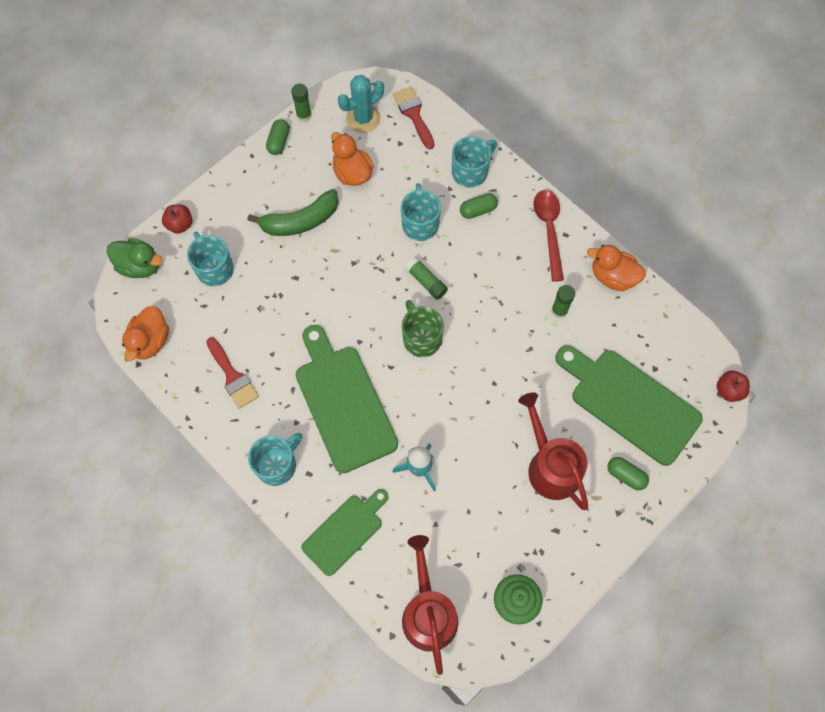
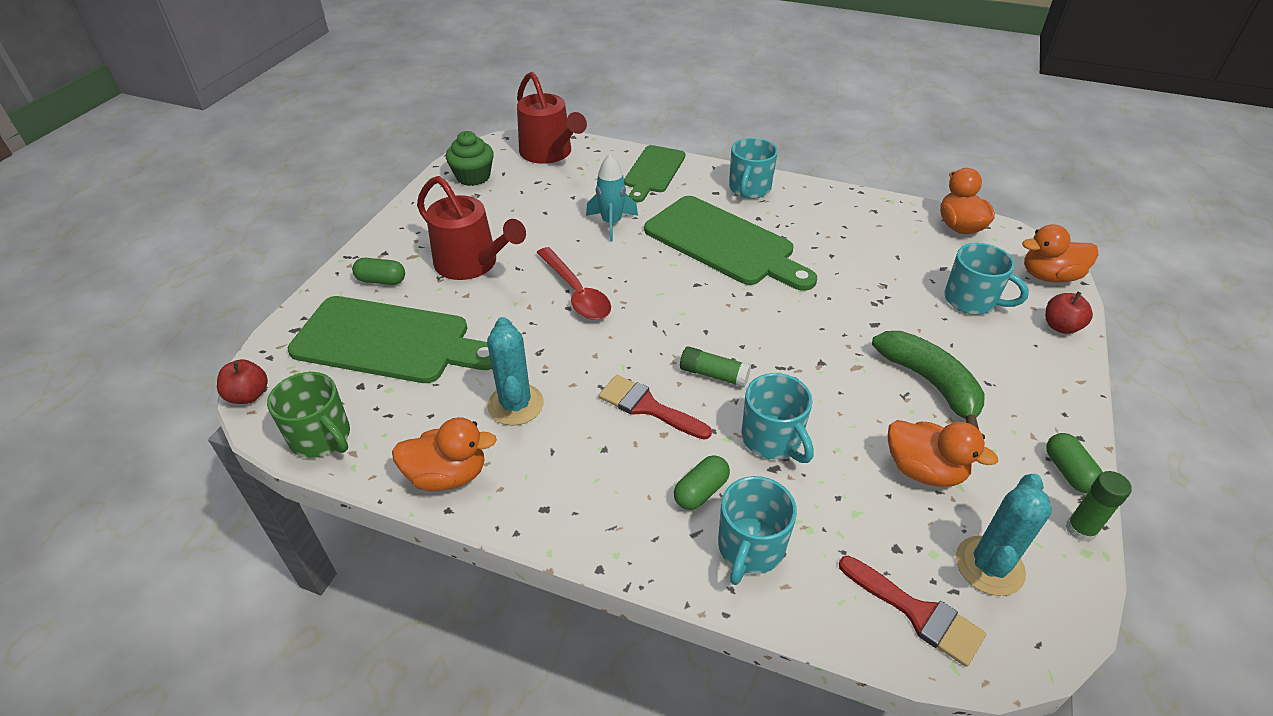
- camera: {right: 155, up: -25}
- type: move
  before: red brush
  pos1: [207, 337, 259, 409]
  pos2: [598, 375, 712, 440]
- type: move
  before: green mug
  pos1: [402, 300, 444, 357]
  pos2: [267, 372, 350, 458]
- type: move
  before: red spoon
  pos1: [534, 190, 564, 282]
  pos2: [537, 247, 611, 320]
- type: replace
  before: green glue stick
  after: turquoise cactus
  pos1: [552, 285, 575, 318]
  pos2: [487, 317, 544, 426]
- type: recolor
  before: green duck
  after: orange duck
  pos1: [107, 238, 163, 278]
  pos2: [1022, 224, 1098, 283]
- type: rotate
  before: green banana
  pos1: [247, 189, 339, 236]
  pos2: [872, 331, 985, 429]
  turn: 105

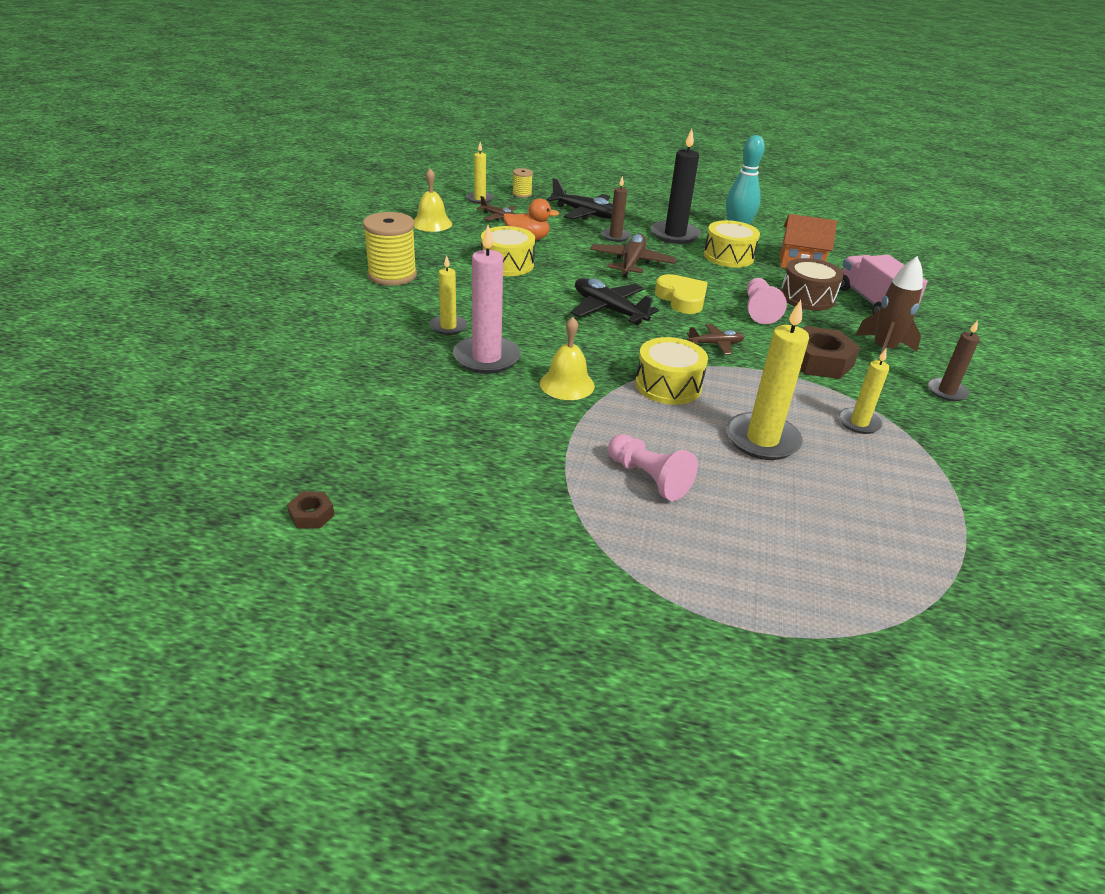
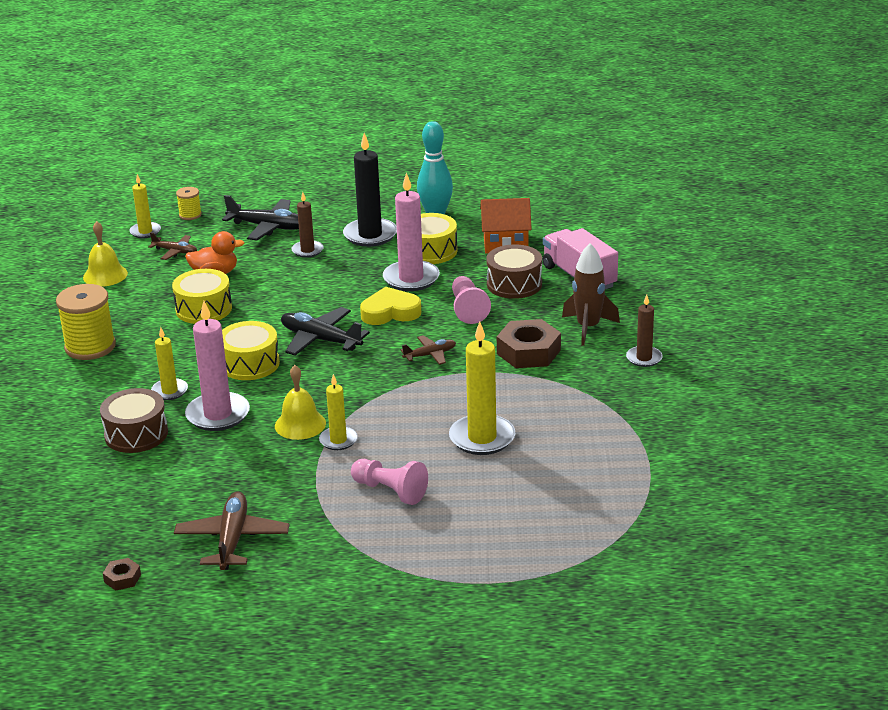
- camera: {right: -10, up: -5}
- type: insert
  after: brown drum
  pos2: [100, 388, 168, 453]
- type: insert
  after: pink candle
  pos2: [383, 173, 440, 291]
- type: move
  before: brown plane
  pos1: [590, 234, 677, 278]
  pos2: [174, 492, 289, 570]
- type: move
  before: yellow drum
  pos1: [635, 337, 708, 405]
  pos2: [222, 321, 280, 380]
- type: move
  before: yellow candle
  pos1: [839, 349, 890, 434]
  pos2: [319, 374, 358, 450]
- type: rotate
  before: yellow heart
  pos1: [655, 274, 708, 314]
  pos2: [360, 287, 421, 325]
  turn: -60

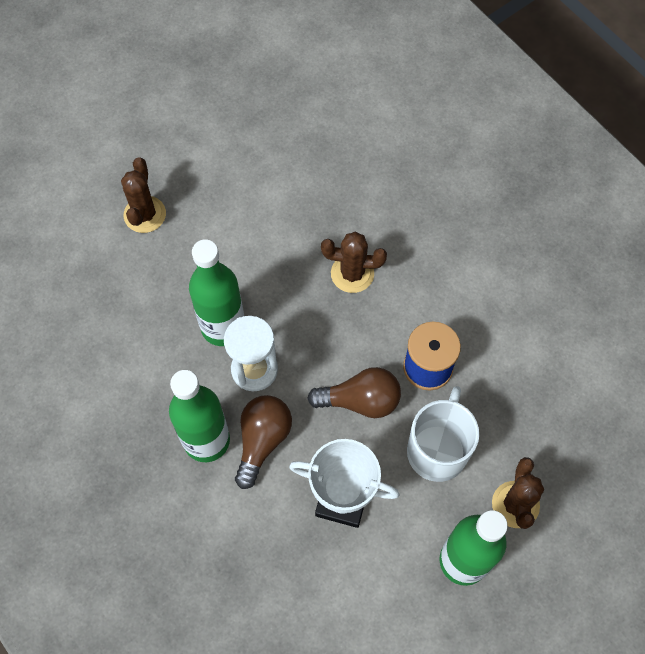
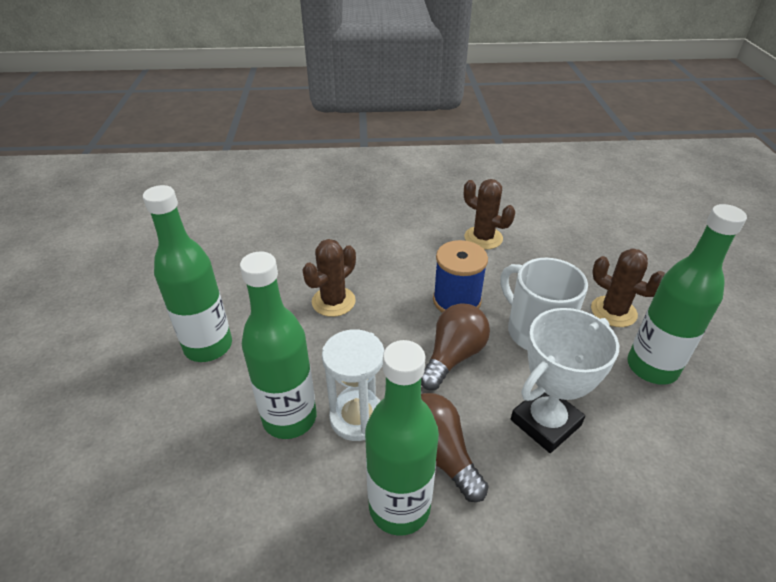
- camera: {right: -55, up: -25}
- type: insert
  after: green bottle
  pos2: [143, 185, 232, 362]
- type: move
  before: brown cactus
  pos1: [121, 157, 166, 233]
  pos2: [464, 179, 515, 250]

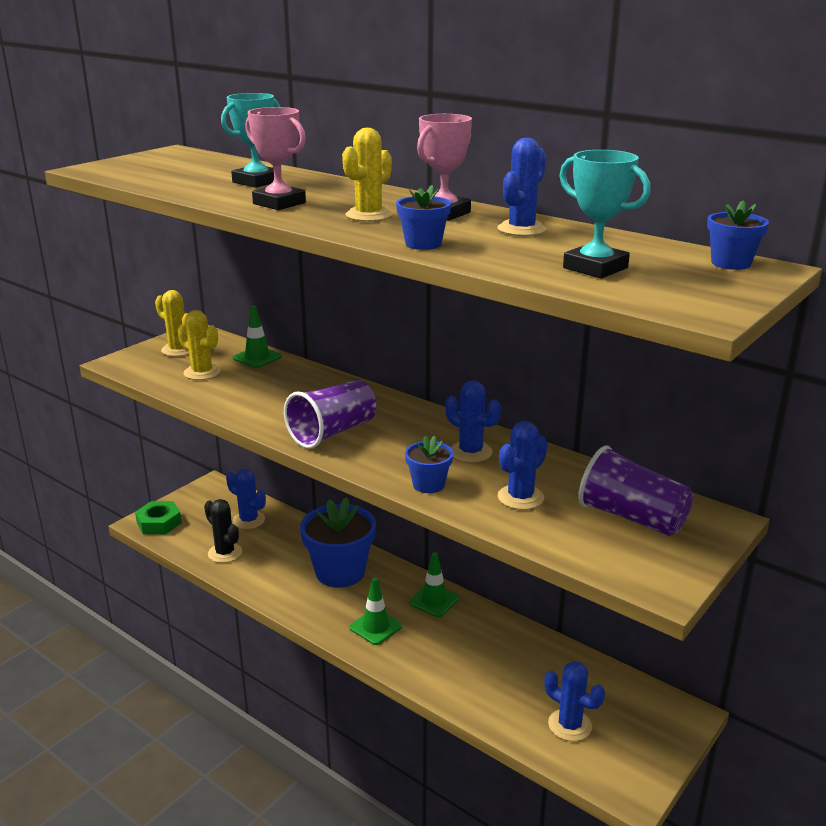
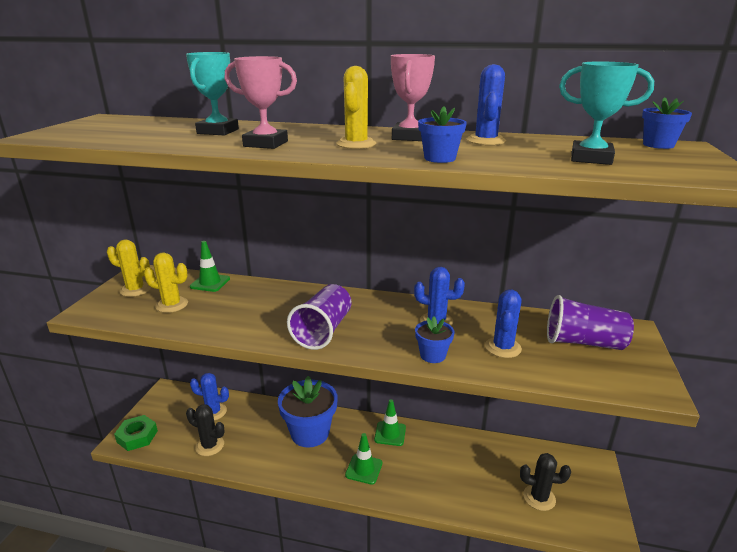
- camera: {right: -25, up: 0}
- type: recolor
  before: blue cactus
  after: black cactus
  pos1: [544, 661, 605, 741]
  pos2: [520, 453, 571, 511]

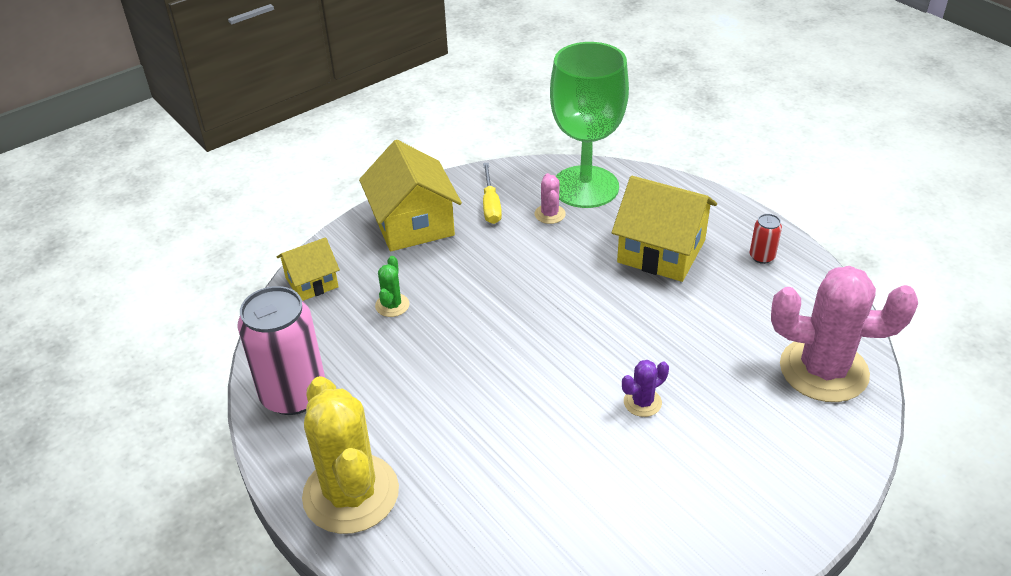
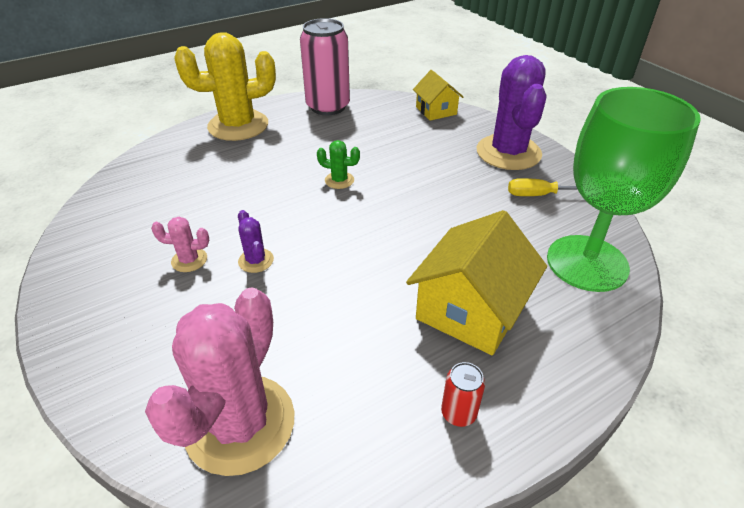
- camera: {right: 95, up: 0}
- type: move
  before: green cactus
  pos1: [375, 256, 409, 317]
  pos2: [317, 140, 360, 189]
- type: move
  before: pink cactus
  pos1: [535, 173, 566, 224]
  pos2: [151, 217, 209, 272]
- type: replace
  before: yellow house
  after: purple cactus
  pos1: [359, 140, 462, 251]
  pos2: [477, 55, 547, 170]

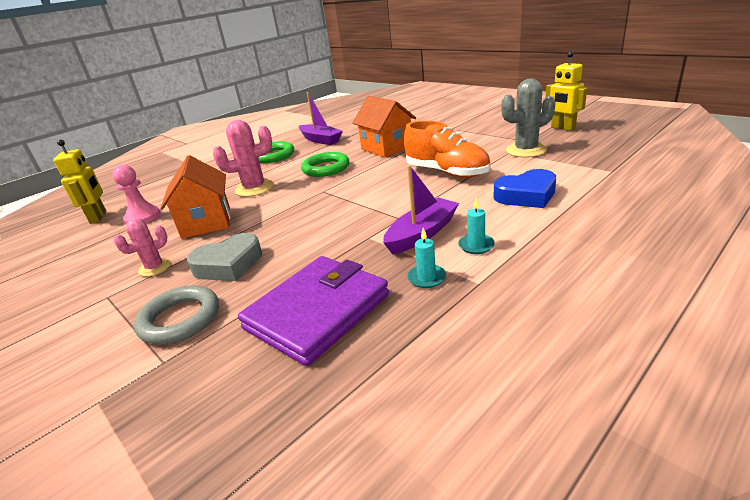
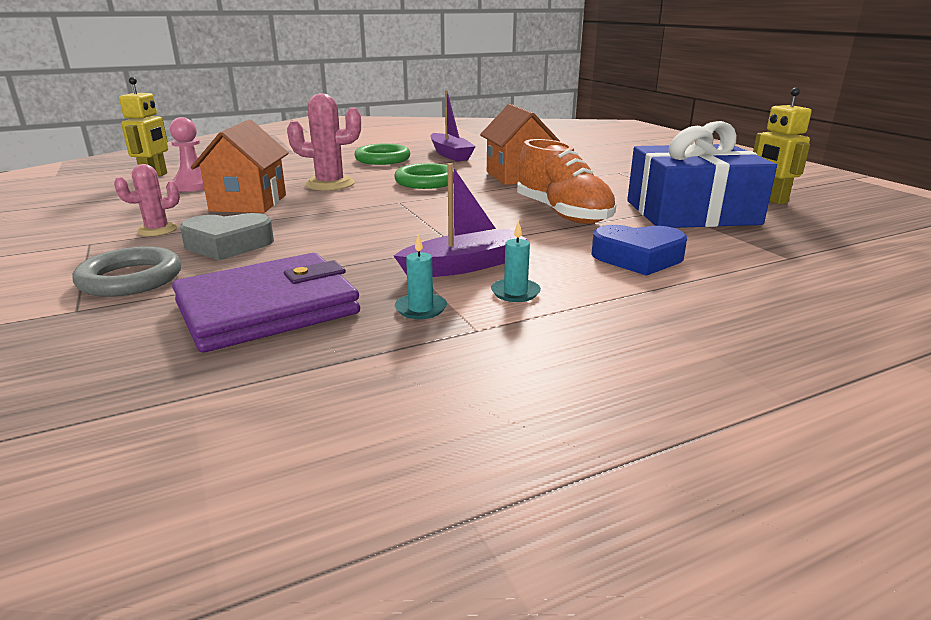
- camera: {right: 15, up: -5}
- type: replace
  before: grey cactus
  after: blue gift
  pos1: [501, 78, 556, 157]
  pos2: [627, 121, 777, 228]

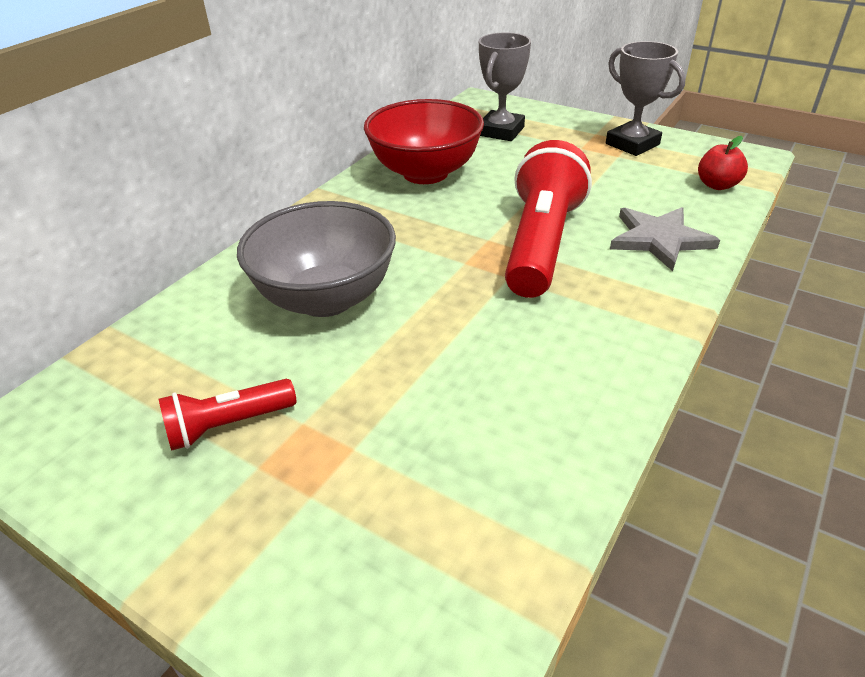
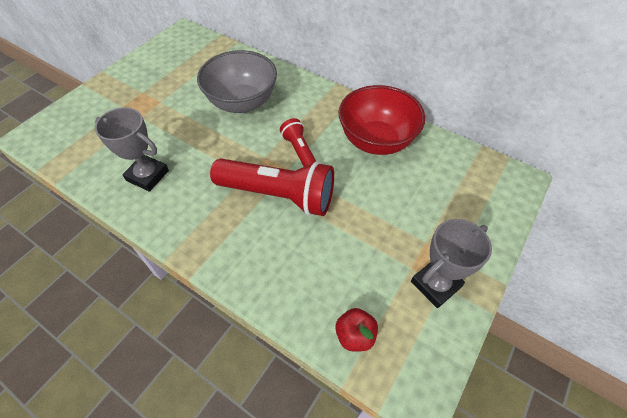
- camera: {right: 90, up: 15}
- type: delete
  before: grey star
  pos1: [610, 207, 720, 271]
- type: move
  before: red flashlight
  pos1: [159, 379, 296, 451]
  pos2: [280, 118, 316, 167]
- type: move
  before: grey trophy
  pos1: [479, 32, 531, 141]
  pos2: [95, 107, 169, 192]

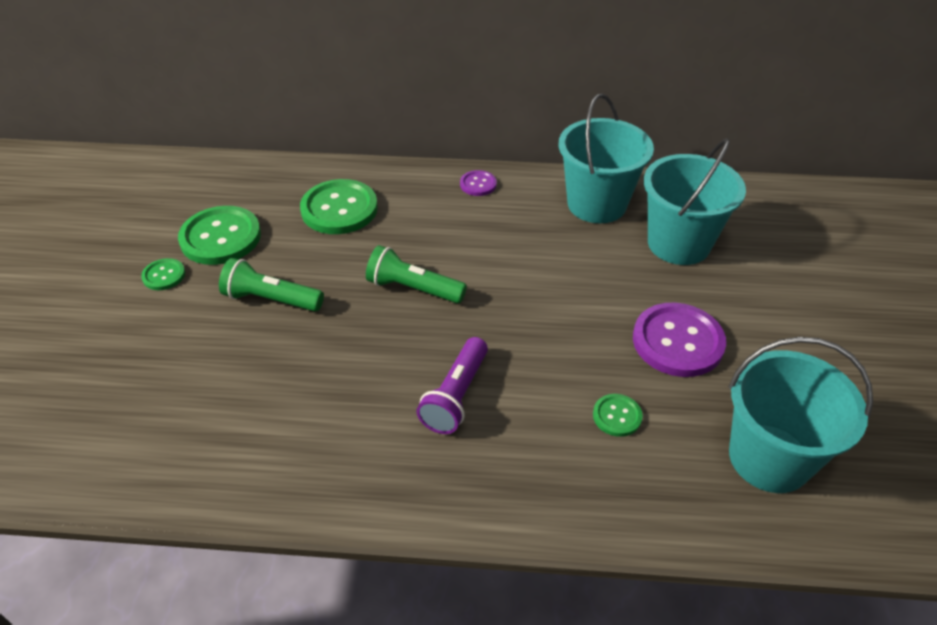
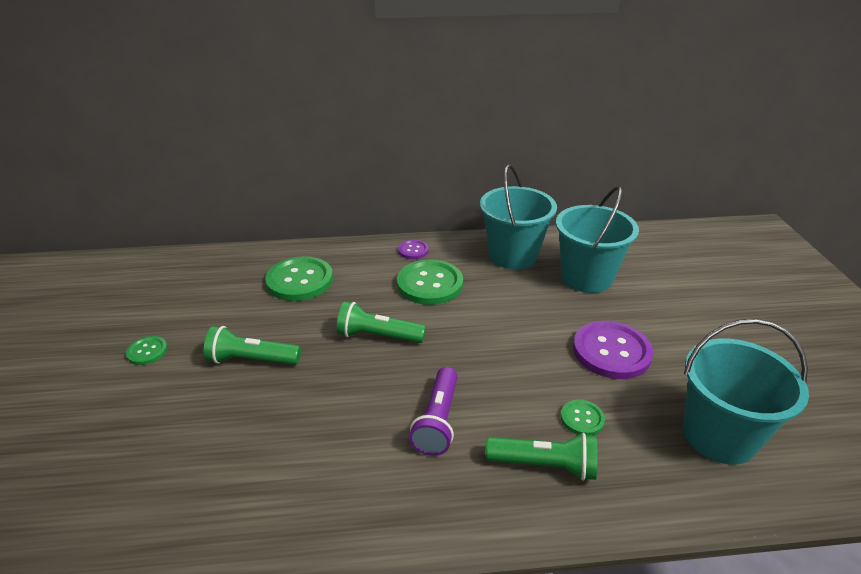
- camera: {right: -10, up: -10}
- type: insert
  after: green flashlight
  pos2: [486, 433, 597, 481]
- type: move
  before: green button
  pos1: [178, 206, 261, 265]
  pos2: [397, 259, 463, 305]

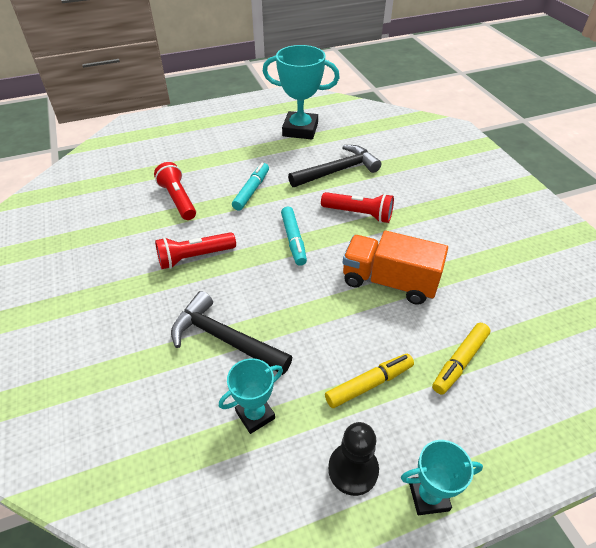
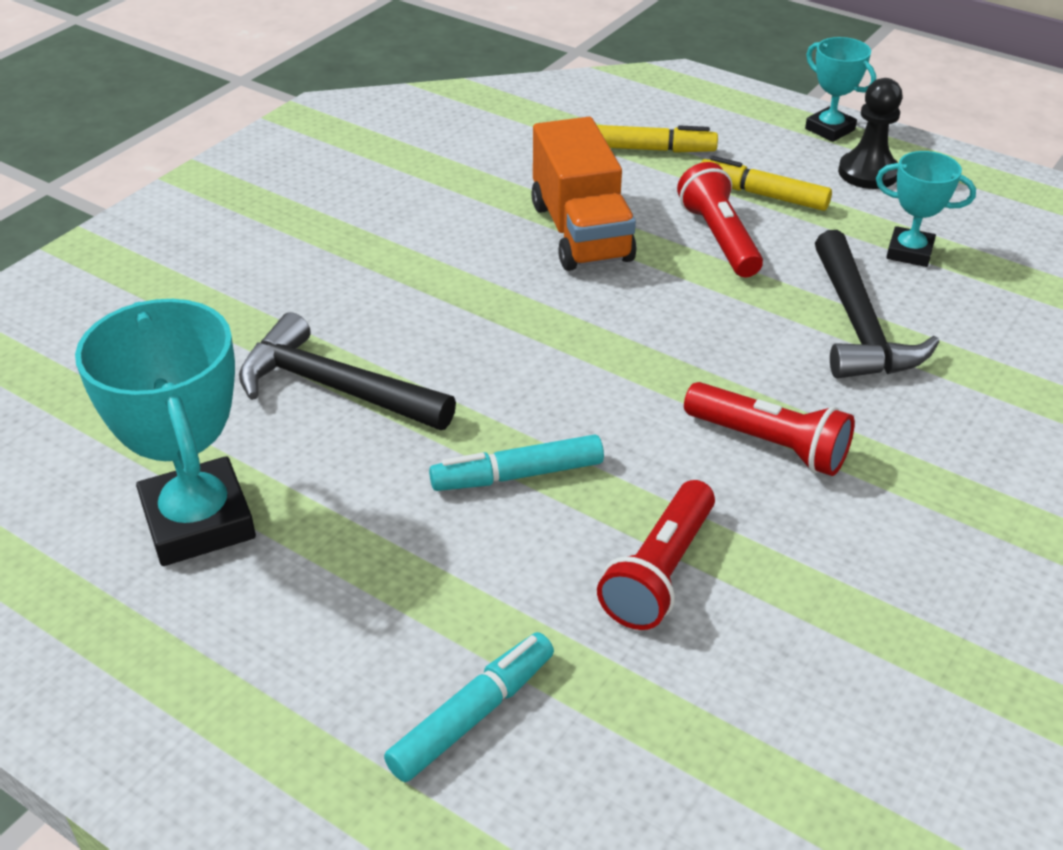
- camera: {right: -125, up: -5}
- type: move
  before: turquoise marker
  pos1: [281, 207, 307, 266]
  pos2: [384, 632, 554, 782]
- type: move
  before: red flashlight
  pos1: [321, 192, 394, 223]
  pos2: [677, 162, 763, 278]

